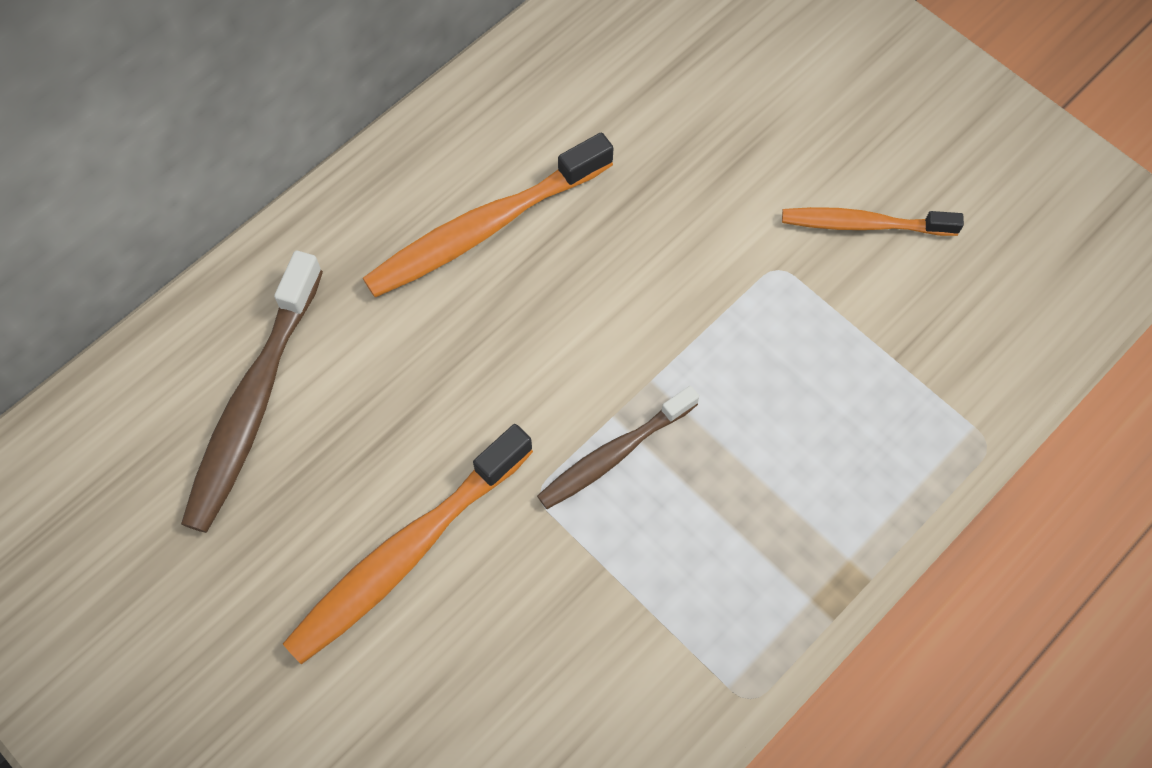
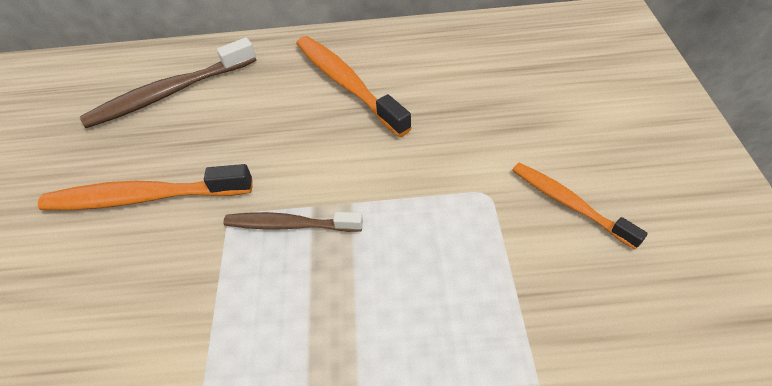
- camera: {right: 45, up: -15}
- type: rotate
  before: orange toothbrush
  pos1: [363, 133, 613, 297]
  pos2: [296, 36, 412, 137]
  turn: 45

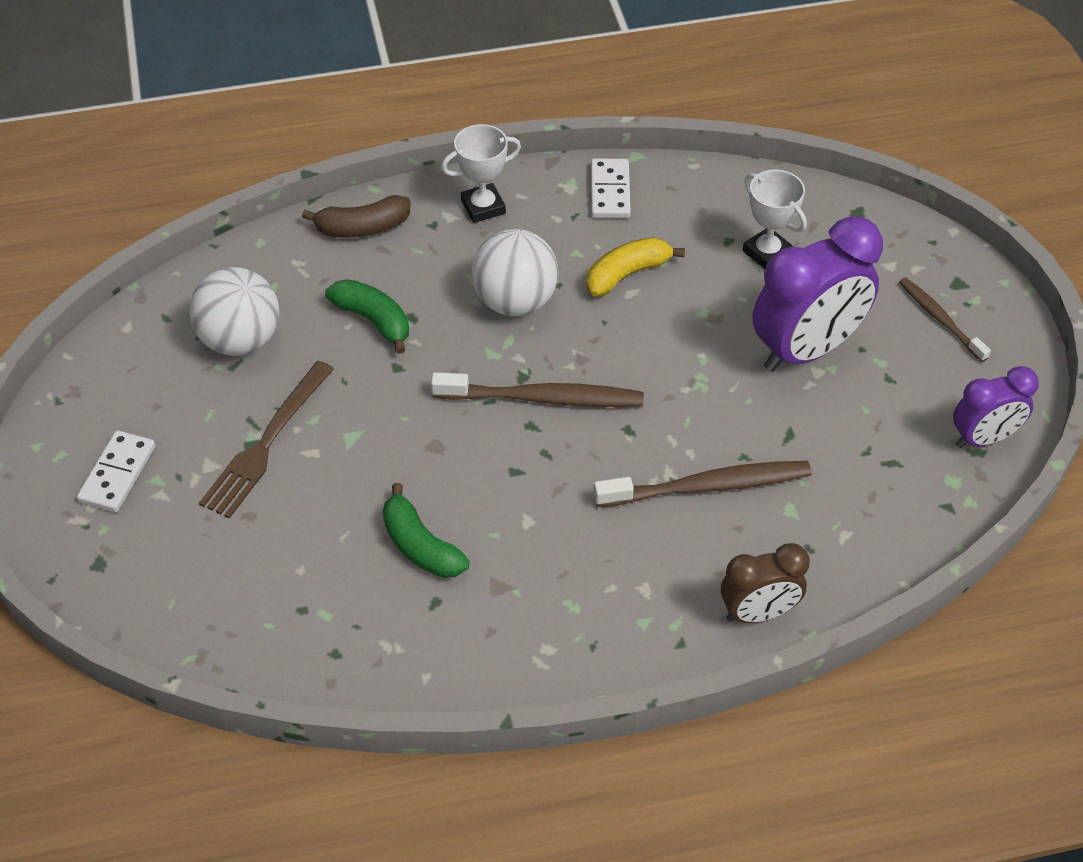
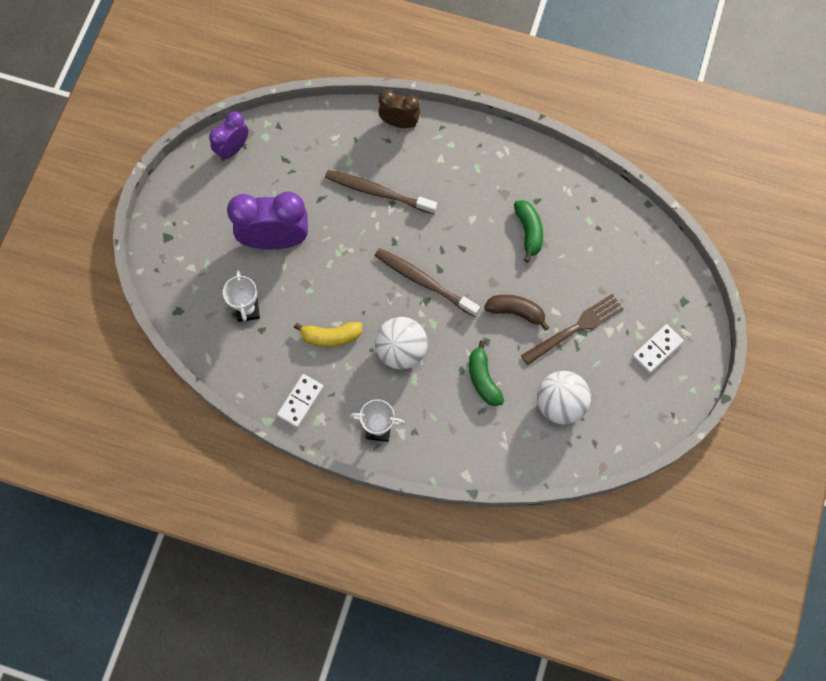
- camera: {right: -150, up: 20}
- type: delete
  before: brown toothbrush
  pos1: [899, 277, 991, 362]
- type: move
  before: brown banana
  pos1: [302, 195, 410, 238]
  pos2: [484, 295, 550, 331]
- type: rotate
  before: purple clock
  pos1: [953, 366, 1039, 448]
  pos2: [209, 111, 249, 161]
  turn: -60

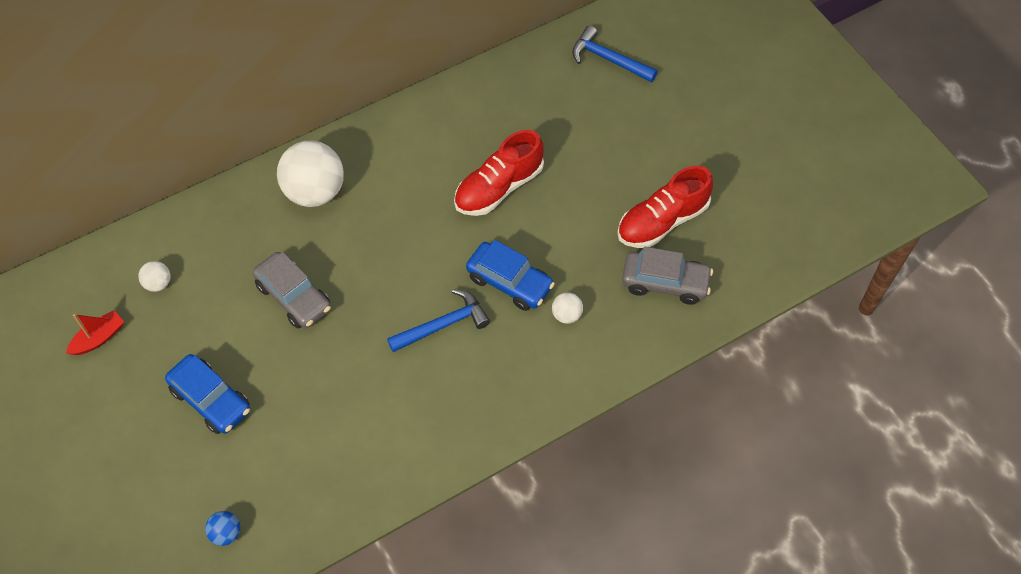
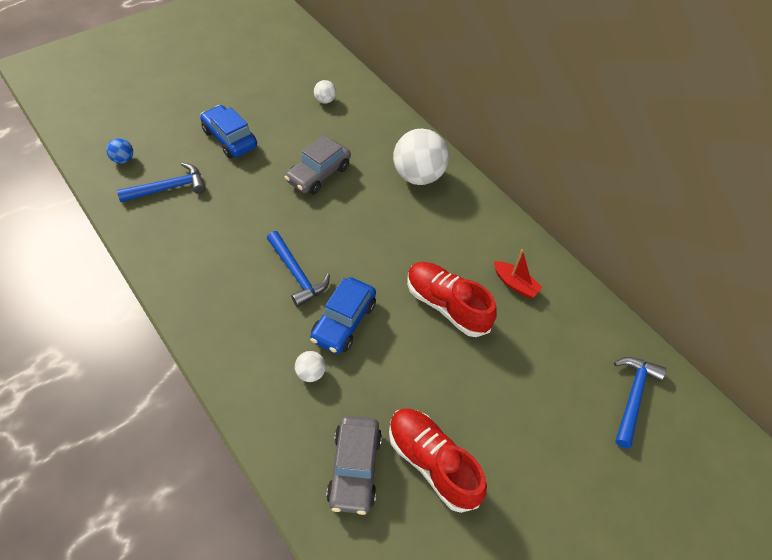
- camera: {right: 80, up: -5}
- type: insert
  after: blue hammer
  pos2: [117, 163, 206, 202]
- type: move
  before: red boat
  pos1: [66, 310, 124, 355]
  pos2: [494, 249, 543, 298]
- type: rotate
  before: blue car
  pos1: [165, 354, 250, 434]
  pos2: [200, 105, 257, 158]
  turn: 105

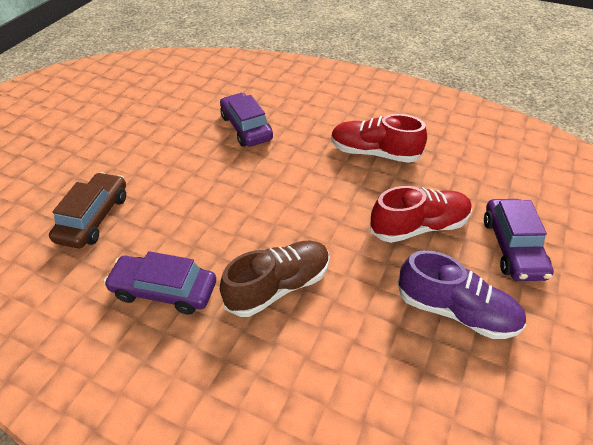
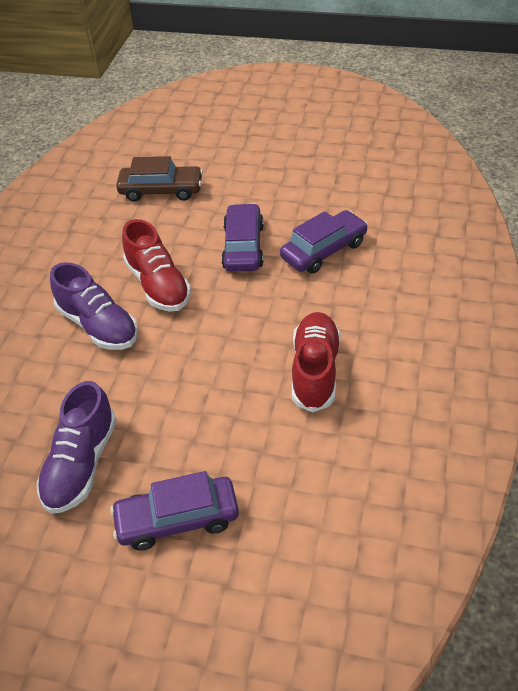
- camera: {right: 80, up: 0}
- type: move
  before: purple car
  pos1: [104, 251, 216, 315]
  pos2: [221, 203, 264, 272]
- type: move
  before: red shoe
  pos1: [370, 186, 472, 243]
  pos2: [122, 219, 191, 312]
- type: recolor
  before: brown shoe
  after: purple shoe
  pos1: [220, 240, 330, 317]
  pos2: [50, 262, 138, 350]

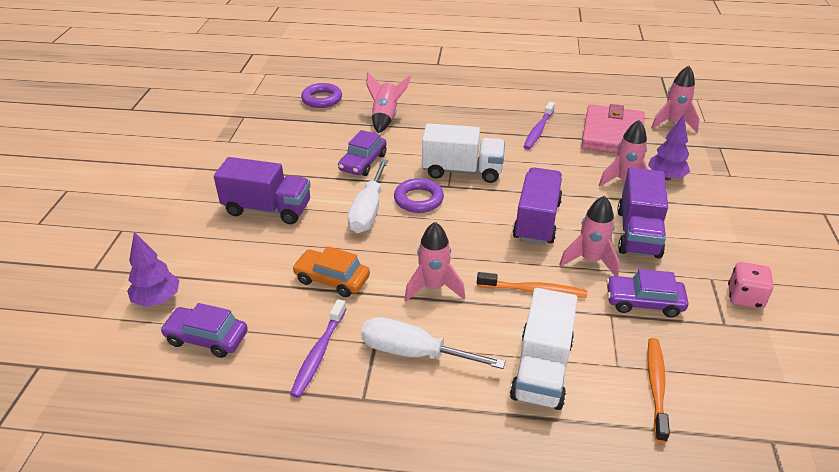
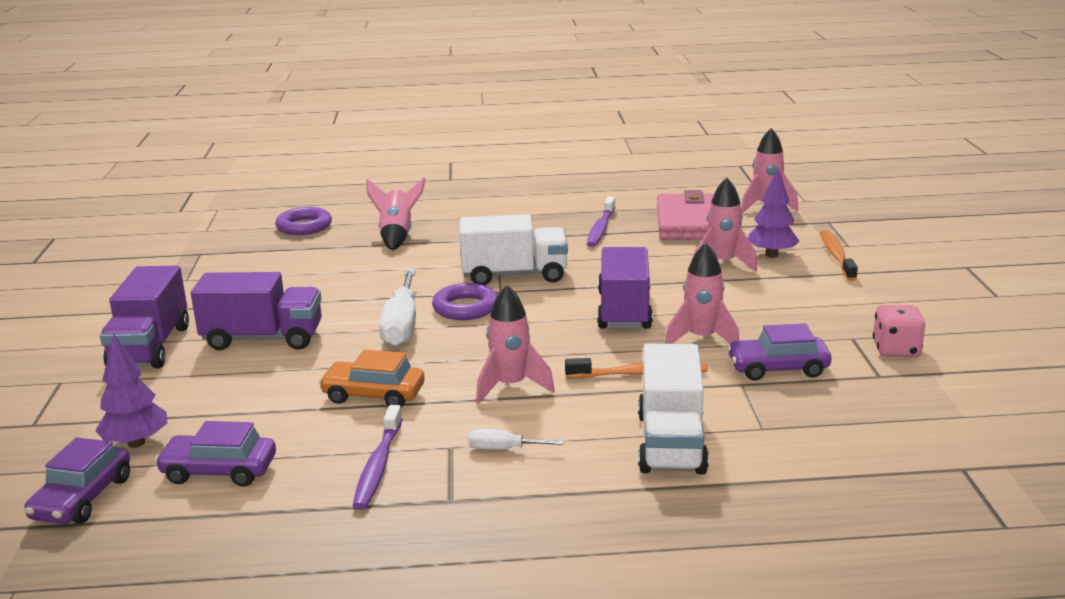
- camera: {right: -10, up: -15}
- type: move
  before: purple car
  pos1: [338, 130, 387, 176]
  pos2: [24, 437, 130, 524]
- type: move
  before: purple truck
  pos1: [617, 168, 668, 259]
  pos2: [100, 266, 189, 368]
- type: move
  before: orange toothbrush
  pos1: [647, 338, 670, 443]
  pos2: [820, 230, 858, 281]
- type: resize
  before: white screwdriver
  pos1: [361, 317, 506, 369]
  pos2: [468, 429, 564, 449]
  scale: 0.5

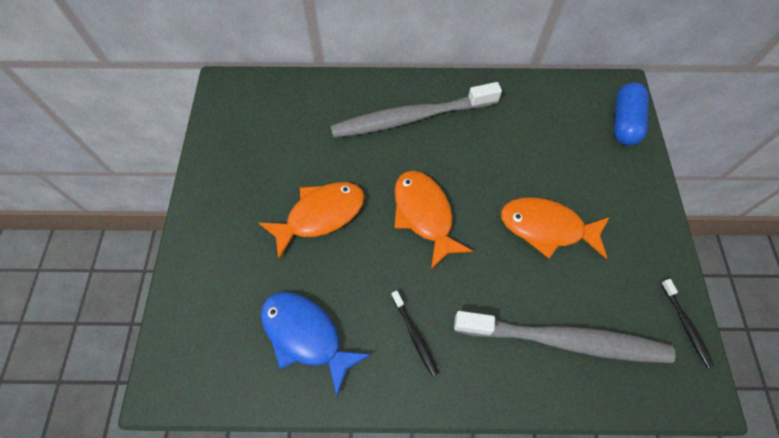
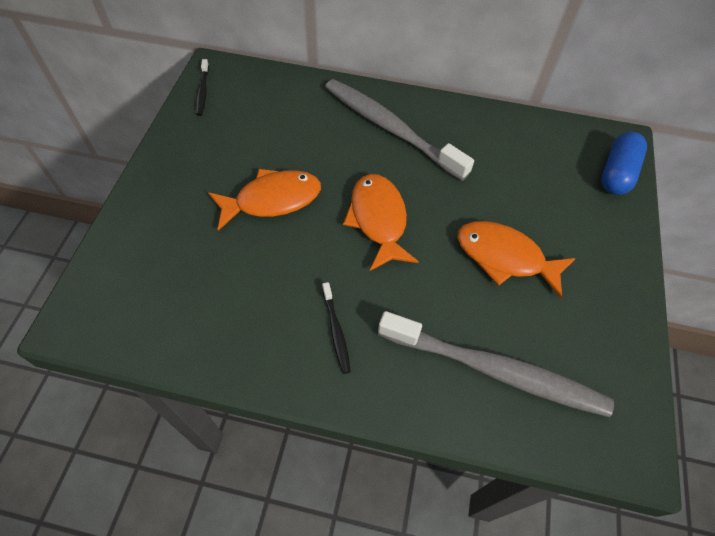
- camera: {right: 10, up: -5}
- type: delete
  before: blue fish
  pos1: [261, 292, 371, 396]
- type: move
  before: black toothbrush
  pos1: [661, 279, 714, 368]
  pos2: [196, 59, 209, 116]
- type: rotate
  before: grey toothbrush
  pos1: [331, 82, 502, 138]
  pos2: [325, 79, 474, 181]
  turn: 45

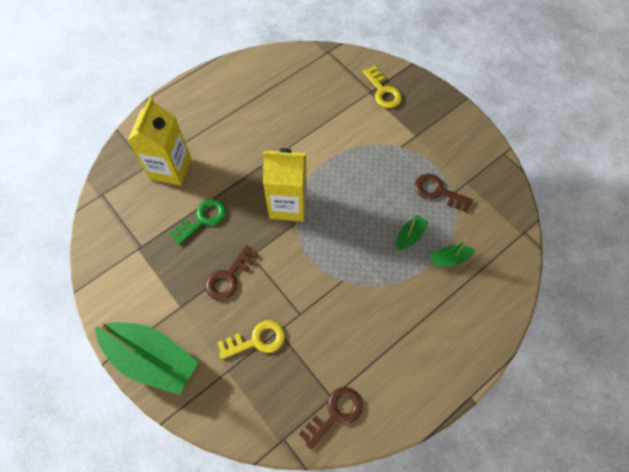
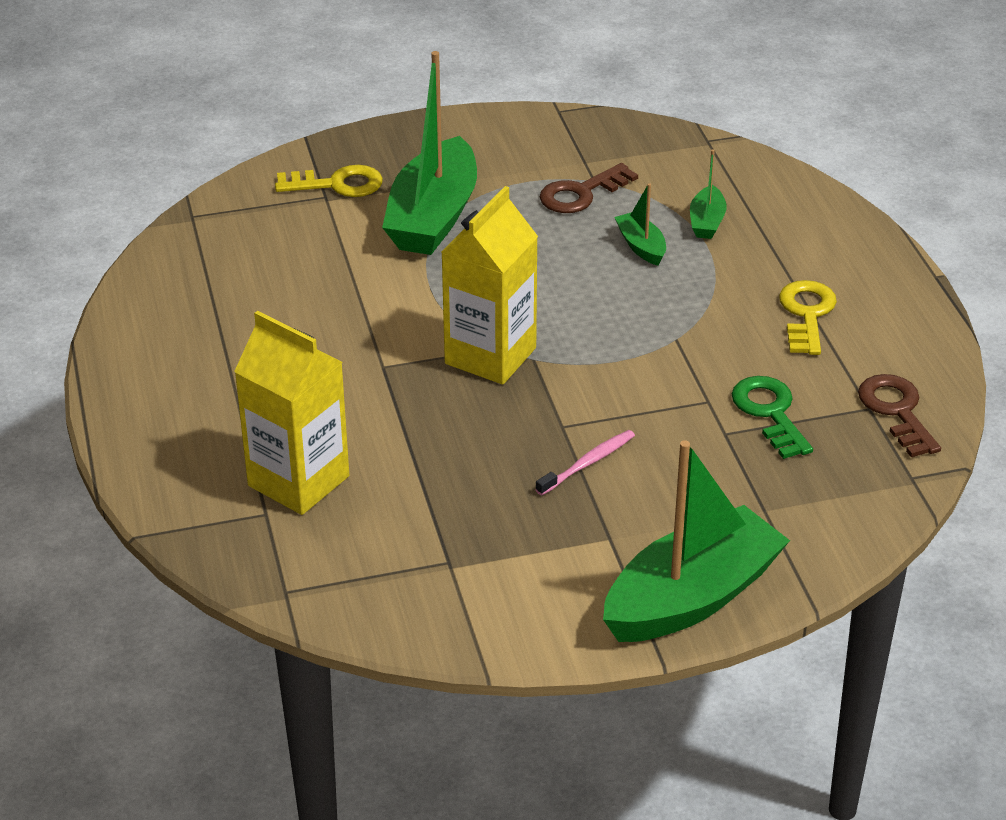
- camera: {right: -65, up: -25}
- type: insert
  after: green boat
  pos2: [382, 51, 477, 255]
- type: move
  before: green key
  pos1: [170, 199, 226, 245]
  pos2: [732, 376, 813, 459]
- type: move
  before: yellow key
  pos1: [217, 320, 285, 359]
  pos2: [779, 280, 837, 355]
- type: replace
  before: brown key
  after: pink toothbrush
  pos1: [205, 245, 258, 300]
  pos2: [536, 430, 635, 495]

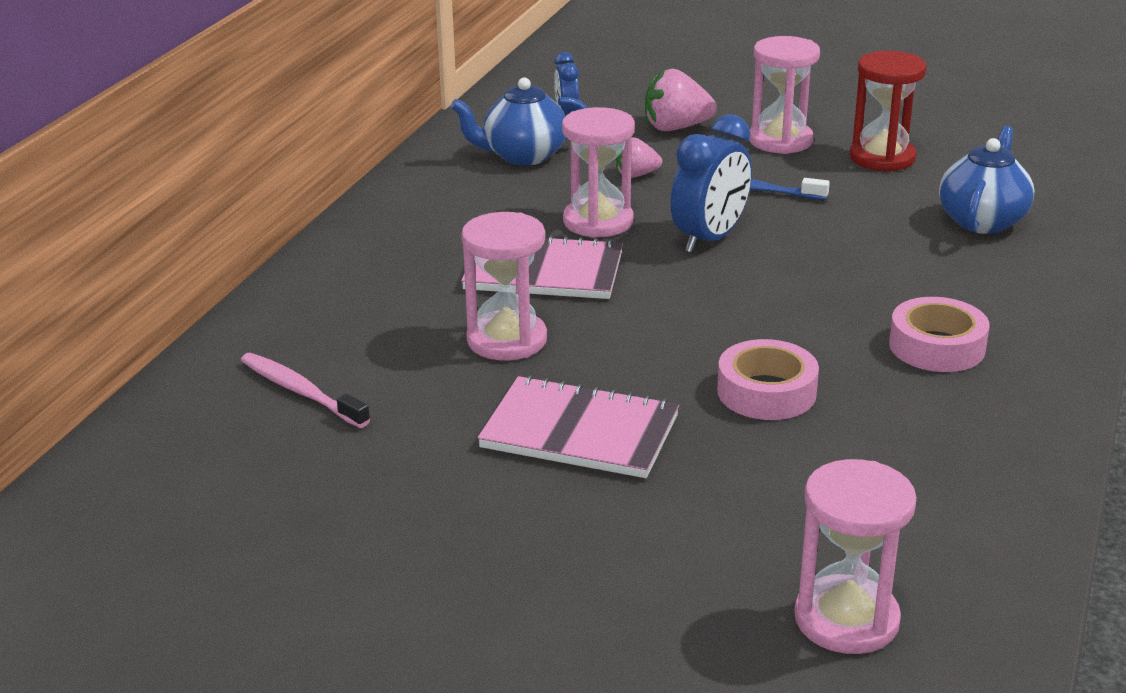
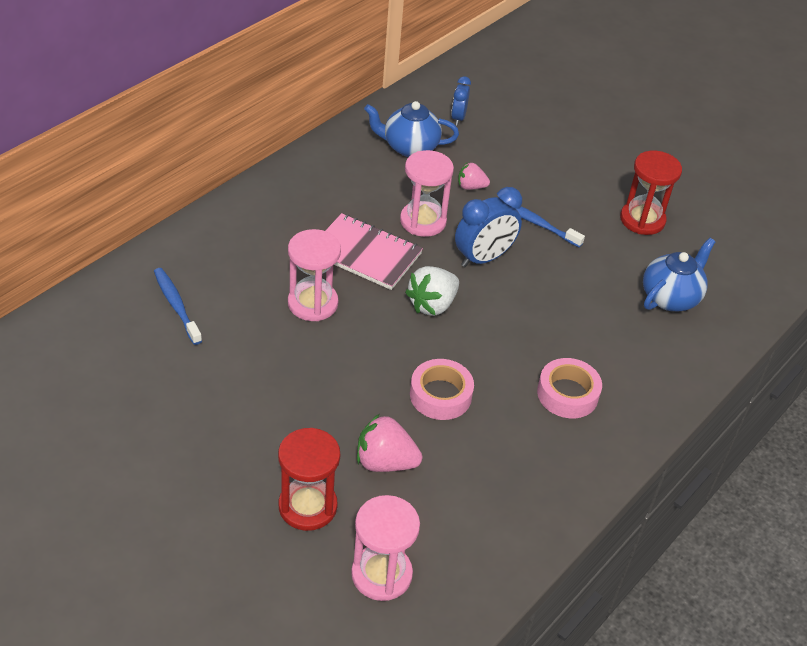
- camera: {right: 15, up: 15}
- type: delete
  before: pink notebook
  pos1: [477, 375, 679, 478]
- type: delete
  before: pink hourglass
  pos1: [750, 36, 820, 154]
- type: insert
  after: red hourglass
  pos2: [278, 428, 340, 531]
- type: insert
  after: white strawberry
  pos2: [405, 266, 459, 316]
- type: move
  before: pink strawberry
  pos1: [645, 69, 717, 131]
  pos2: [357, 414, 422, 472]
- type: recolor
  before: pink toothbrush
  after: blue toothbrush
  pos1: [241, 353, 370, 428]
  pos2: [154, 268, 202, 345]

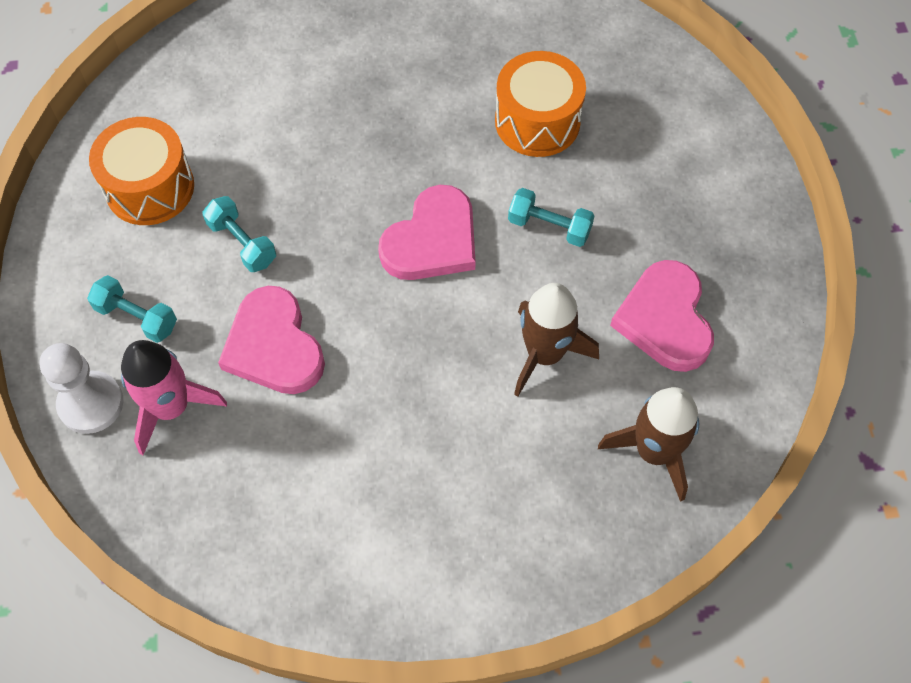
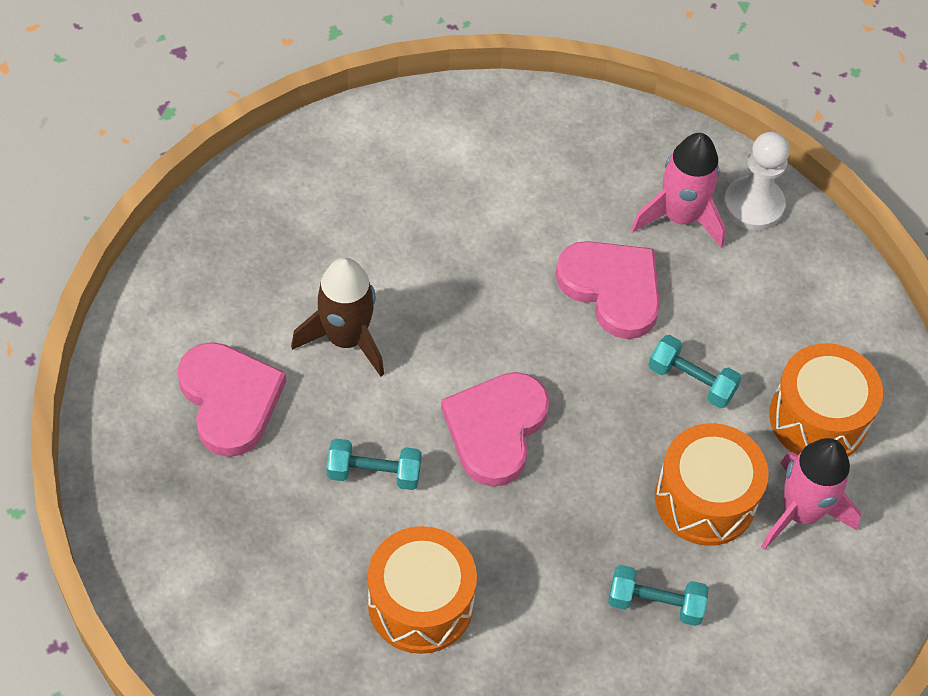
- camera: {right: 160, up: -5}
- type: delete
  before: brown rocket
  pos1: [598, 387, 699, 502]
- type: insert
  after: orange drum
  pos2: [655, 423, 769, 546]
- type: insert
  after: pink rocket
  pos2: [761, 438, 861, 550]
- type: move
  before: turquoise dumbbell
  pos1: [87, 275, 177, 343]
  pos2: [608, 565, 708, 626]

